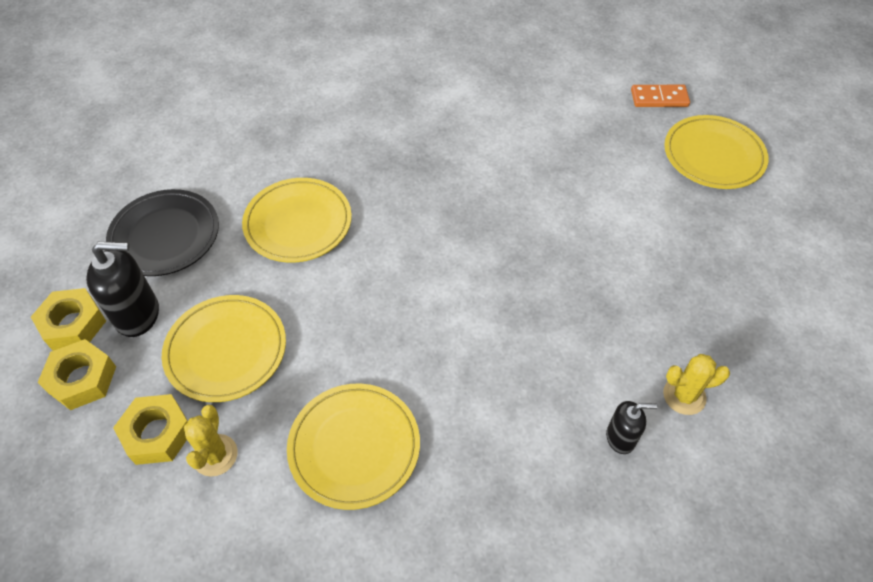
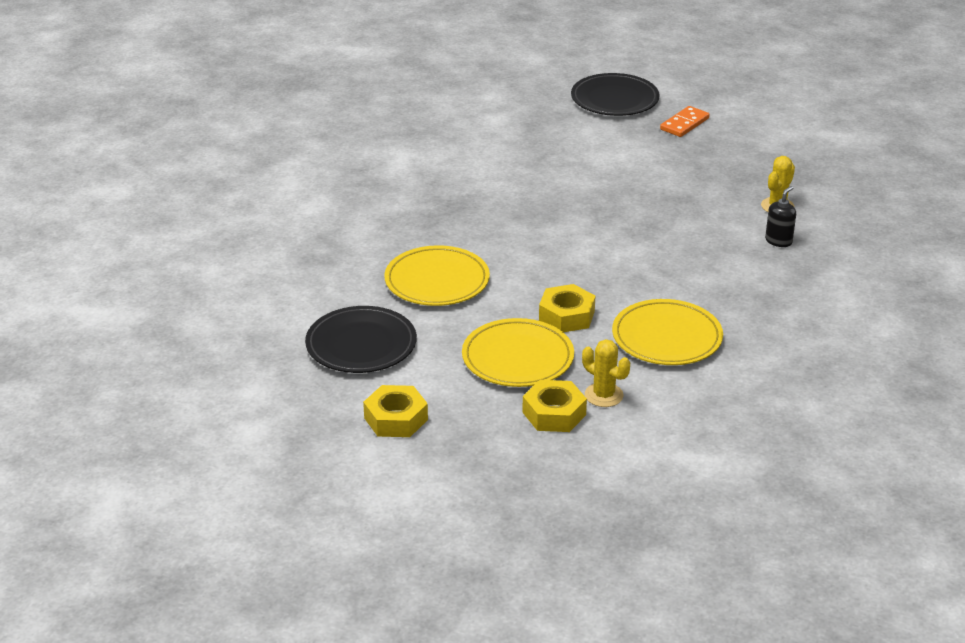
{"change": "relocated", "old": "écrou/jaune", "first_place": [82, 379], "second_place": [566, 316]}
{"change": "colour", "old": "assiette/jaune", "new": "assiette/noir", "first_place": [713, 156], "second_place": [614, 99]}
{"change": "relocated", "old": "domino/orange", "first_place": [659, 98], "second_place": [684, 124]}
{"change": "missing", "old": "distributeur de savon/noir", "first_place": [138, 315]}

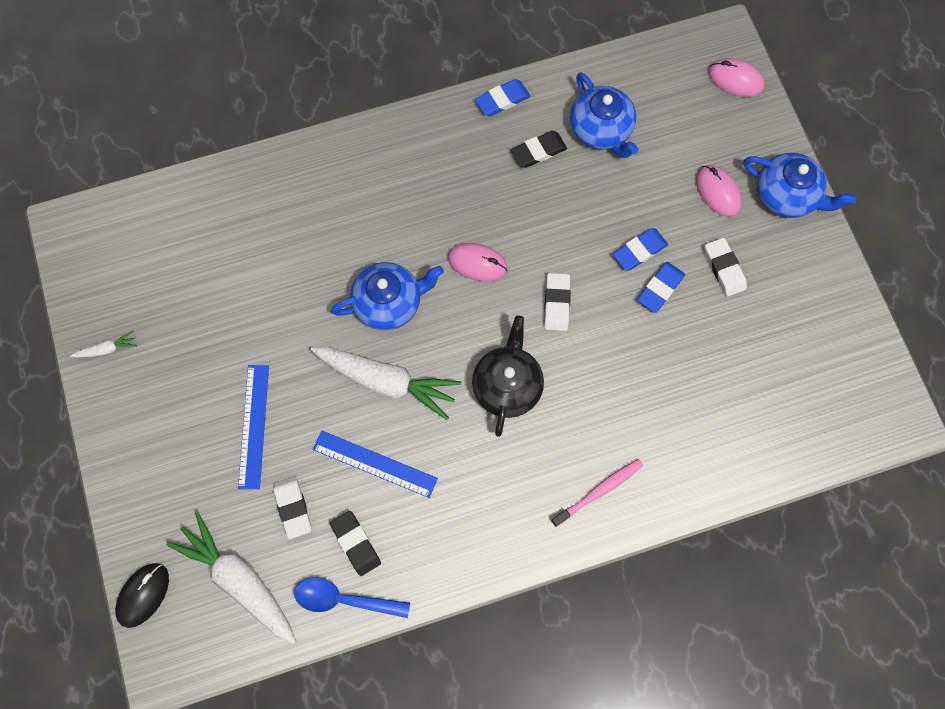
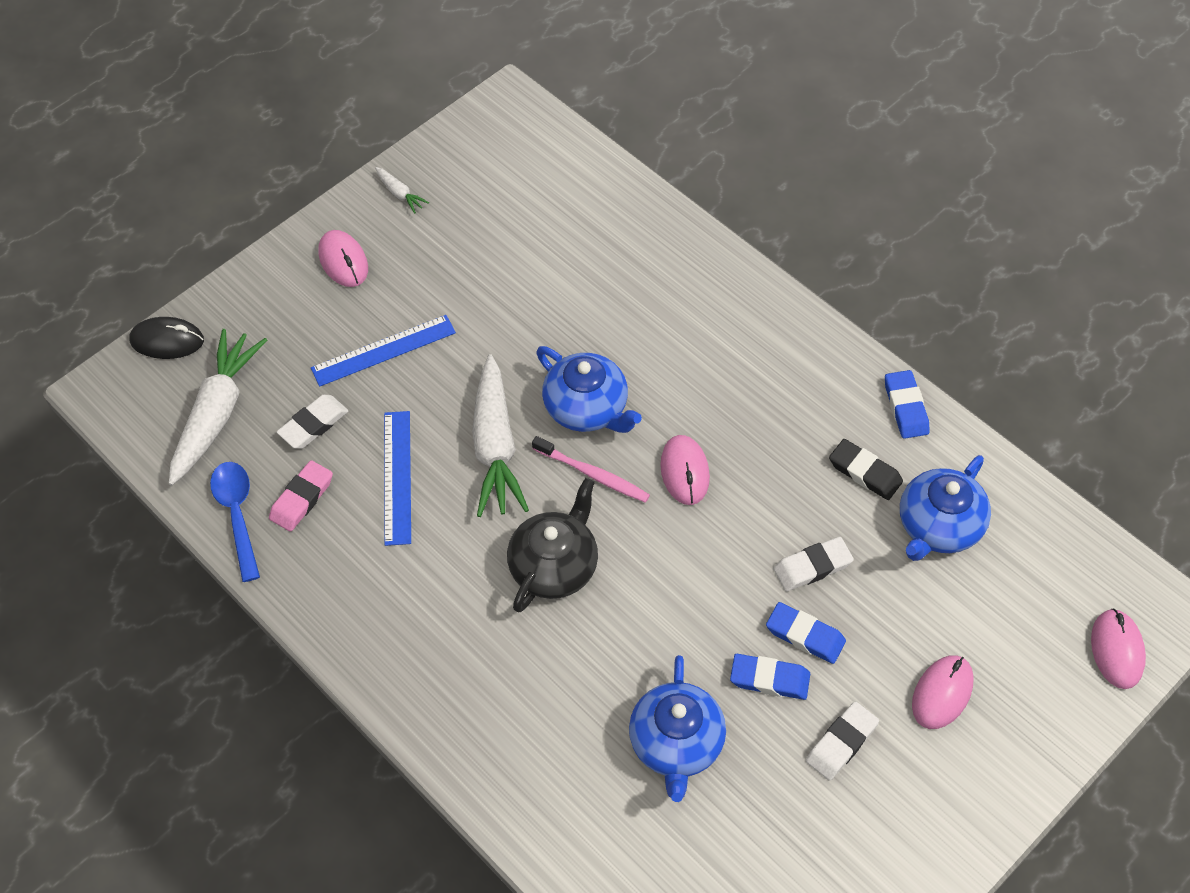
{"change": "colour", "old": "gomme/noir", "new": "gomme/rose", "first_place": [356, 543], "second_place": [302, 499]}
{"change": "appeared", "new": "souris/rose", "second_place": [343, 261]}
{"change": "spun", "old": "théière/noir", "first_place": [507, 385], "second_place": [554, 566], "degrees": -45}
{"change": "relocated", "old": "brosse à dents/rose", "first_place": [599, 491], "second_place": [593, 475]}
{"change": "relocated", "old": "théière/bleu", "first_place": [787, 195], "second_place": [676, 743]}
{"change": "relocated", "old": "gomme/blanc", "first_place": [557, 303], "second_place": [812, 567]}
{"change": "spun", "old": "gomme/bleu", "first_place": [502, 100], "second_place": [906, 407], "degrees": 45}

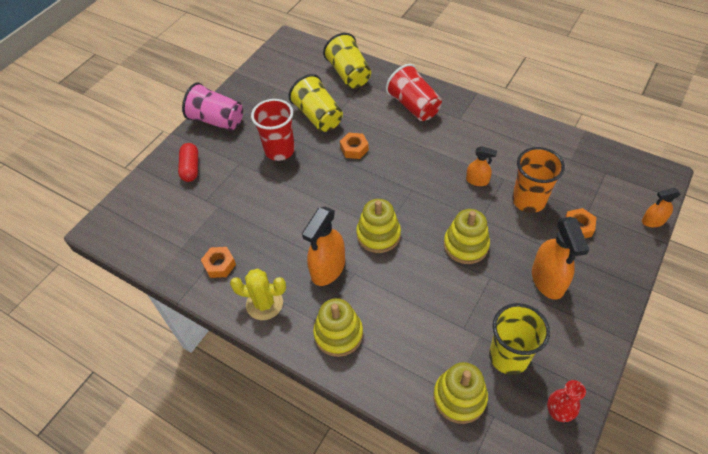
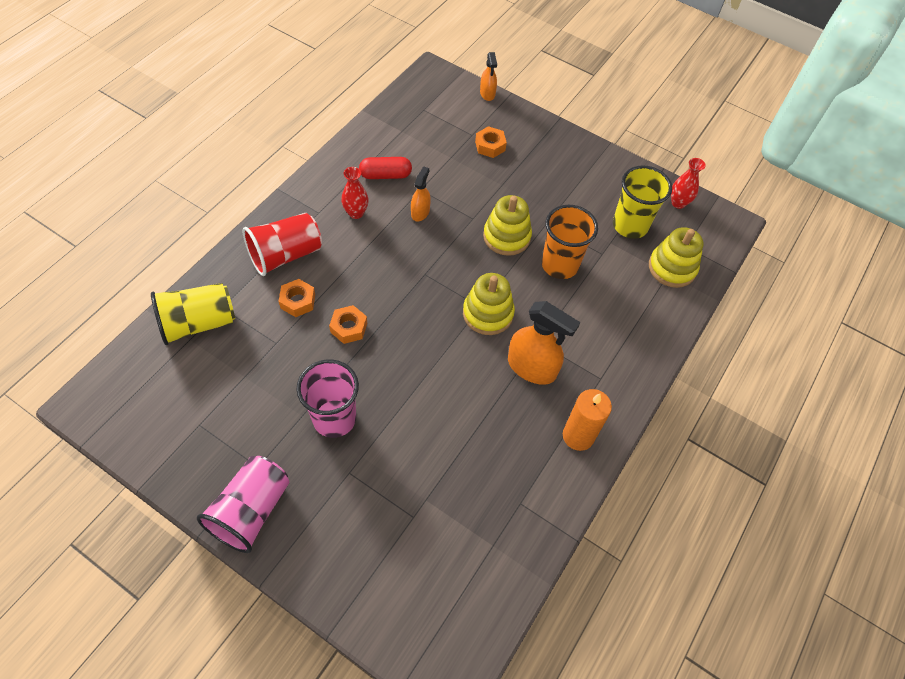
{"change": "relocated", "old": "écrou/orange", "first_place": [219, 265], "second_place": [298, 301]}
{"change": "colour", "old": "gobelet/rouge", "new": "gobelet/rose", "first_place": [279, 150], "second_place": [334, 418]}
{"change": "appeared", "new": "vase/rouge", "second_place": [356, 213]}
{"change": "relocated", "old": "gélule/rouge", "first_place": [190, 168], "second_place": [385, 175]}
{"change": "relocated", "old": "gobelet/orange", "first_place": [528, 200], "second_place": [560, 265]}
{"change": "exchanged", "old": "cactus/jaune", "new": "bougie/orange", "first_place": [264, 303], "second_place": [578, 436]}
{"change": "missing", "old": "gobelet/jaune", "first_place": [318, 116]}
{"change": "missing", "old": "jouet à empiler/jaune", "first_place": [338, 334]}
{"change": "missing", "old": "vaporisateur/orange", "first_place": [548, 280]}

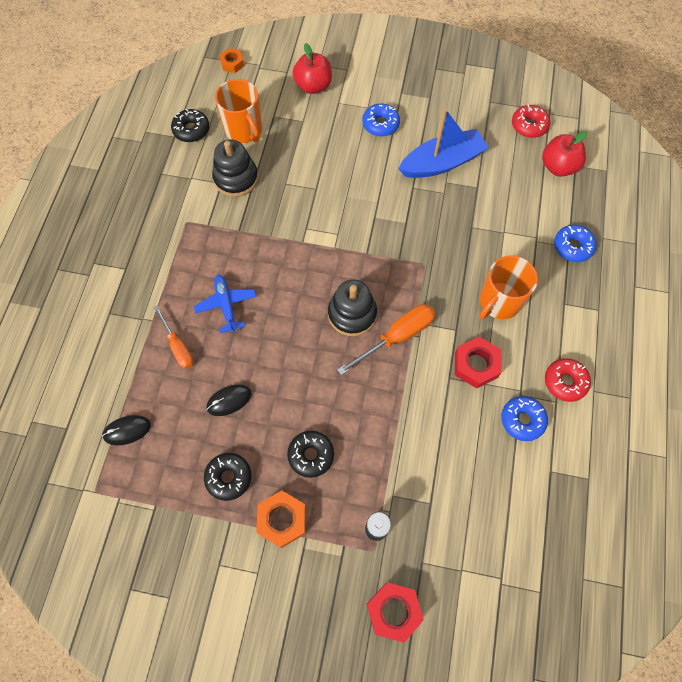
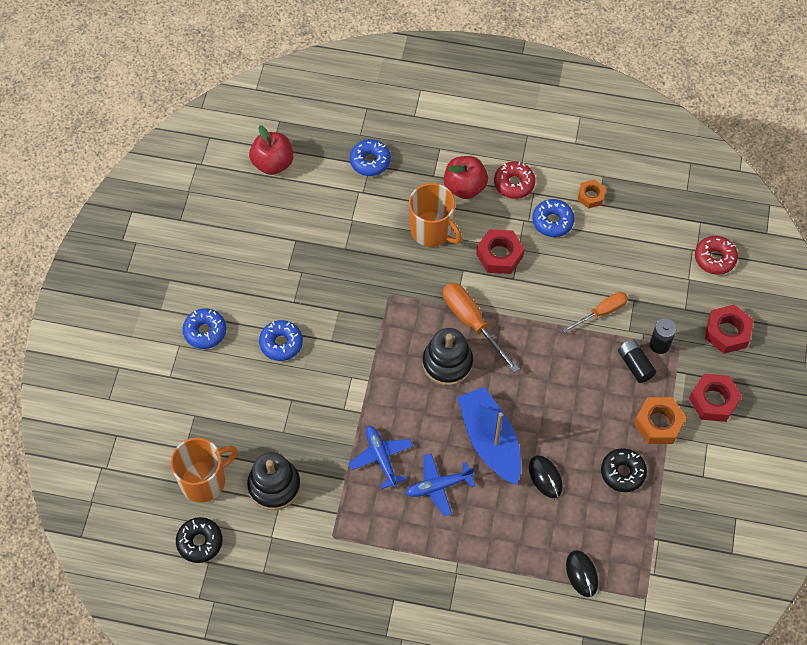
{"change": "appeared", "new": "beignet/bleu", "second_place": [281, 343]}
{"change": "appeared", "new": "avion/bleu", "second_place": [381, 458]}
{"change": "relocated", "old": "pomme/rouge", "first_place": [313, 86], "second_place": [464, 187]}
{"change": "relocated", "old": "bateau/bleu", "first_place": [442, 163], "second_place": [490, 441]}
{"change": "relocated", "old": "tournevis/orange", "first_place": [178, 346], "second_place": [601, 312]}
{"change": "relocated", "old": "écrou/orange", "first_place": [232, 63], "second_place": [591, 196]}
{"change": "appeared", "new": "pile/noir", "second_place": [635, 365]}
{"change": "appeared", "new": "écrou/rouge", "second_place": [713, 401]}
{"change": "relocated", "old": "beignet/rouge", "first_place": [529, 125], "second_place": [715, 258]}
{"change": "missing", "old": "beignet/noir", "first_place": [311, 455]}

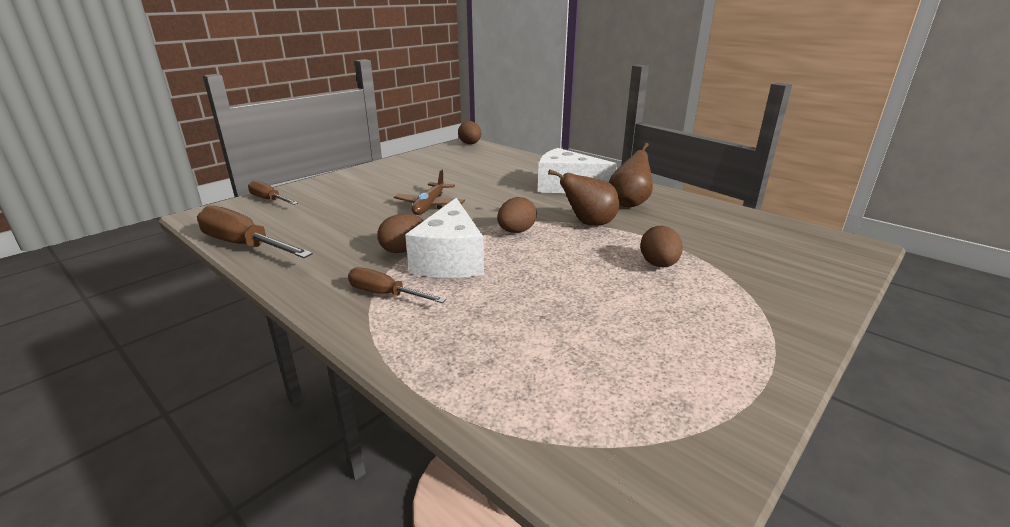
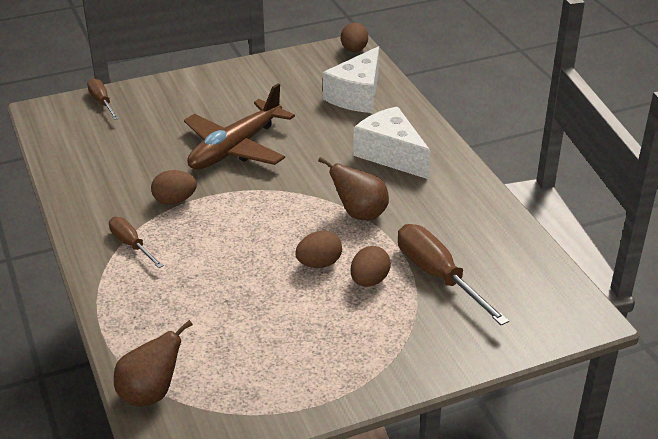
{"change": "relocated", "old": "poire/marron", "first_place": [629, 203], "second_place": [150, 393]}
{"change": "size", "old": "avion/marron", "first_place": [430, 205], "second_place": [235, 148], "factor": 1.67}
{"change": "relocated", "old": "œuf/marron", "first_place": [516, 231], "second_place": [319, 264]}
{"change": "relocated", "old": "fromage/blanc", "first_place": [450, 260], "second_place": [357, 95]}
{"change": "relocated", "old": "tournevis/marron", "first_place": [244, 245], "second_place": [438, 276]}

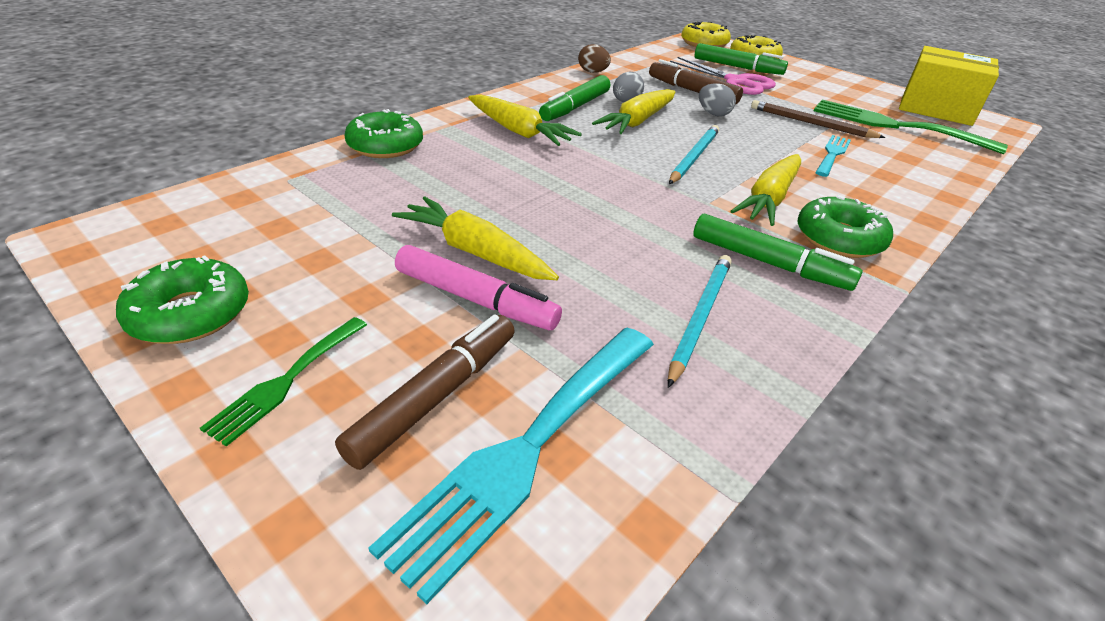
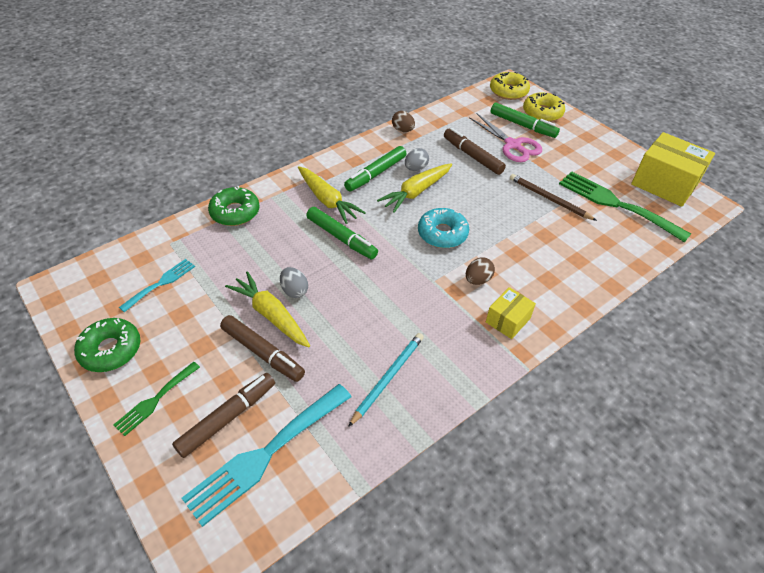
{"change": "relocated", "old": "fourchette/turquoise", "first_place": [832, 154], "second_place": [161, 283]}
{"change": "colour", "old": "feutre/rose", "new": "feutre/marron", "first_place": [475, 299], "second_place": [262, 352]}
{"change": "relocated", "old": "œuf/gris", "first_place": [713, 114], "second_place": [294, 290]}
{"change": "relocated", "old": "feutre/vert", "first_place": [768, 262], "second_place": [341, 238]}
{"change": "exchanged", "old": "crayon/turquoise", "new": "beignet/turquoise", "first_place": [694, 157], "second_place": [442, 233]}
{"change": "exchanged", "old": "carotte/jaune", "new": "œuf/marron", "first_place": [769, 199], "second_place": [477, 280]}
{"change": "exchanged", "old": "beignet/vert", "new": "boîte/jaune", "first_place": [839, 238], "second_place": [508, 320]}

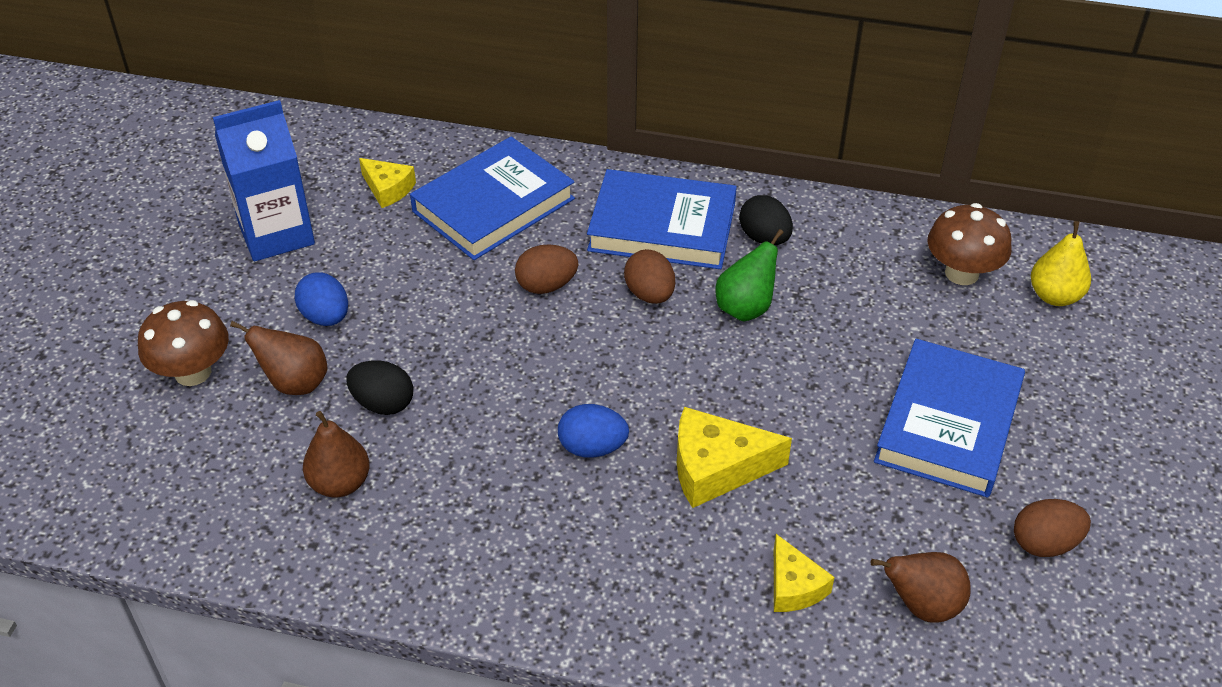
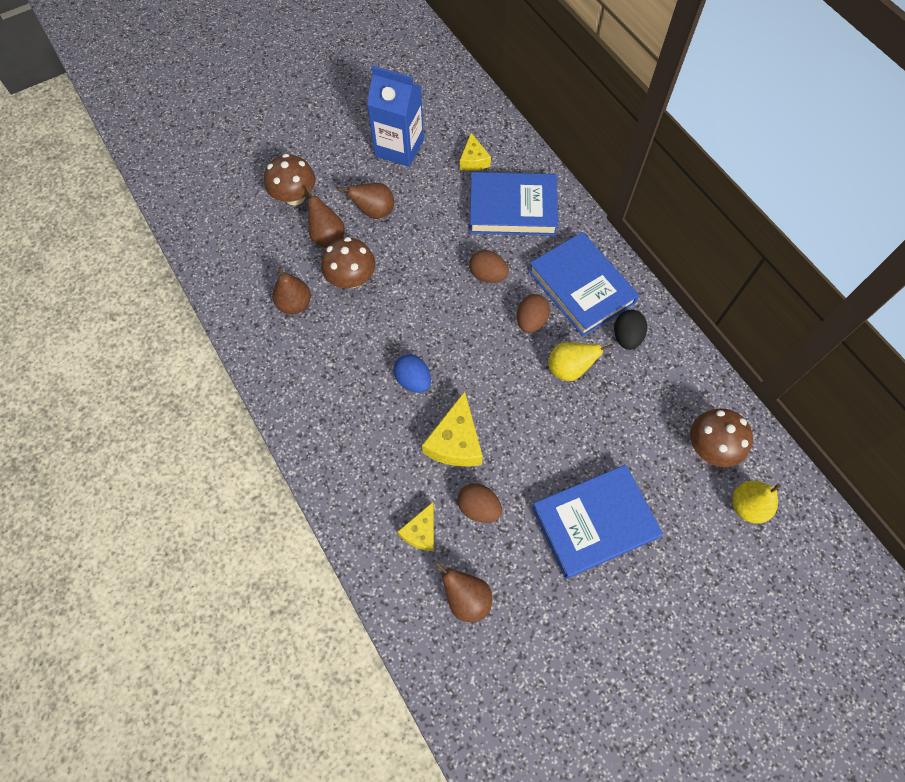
{"change": "exchanged", "old": "œuf/noir", "new": "champignon/marron", "first_place": [383, 404], "second_place": [351, 278]}
{"change": "exchanged", "old": "œuf/bleu", "new": "poire/marron", "first_place": [326, 317], "second_place": [374, 212]}
{"change": "spun", "old": "fromage/jaune", "first_place": [716, 468], "second_place": [455, 441], "degrees": -120}
{"change": "relocated", "old": "œuf/marron", "first_place": [1044, 543], "second_place": [478, 507]}
{"change": "colour", "old": "poire/vert", "new": "poire/jaune", "first_place": [745, 308], "second_place": [569, 369]}

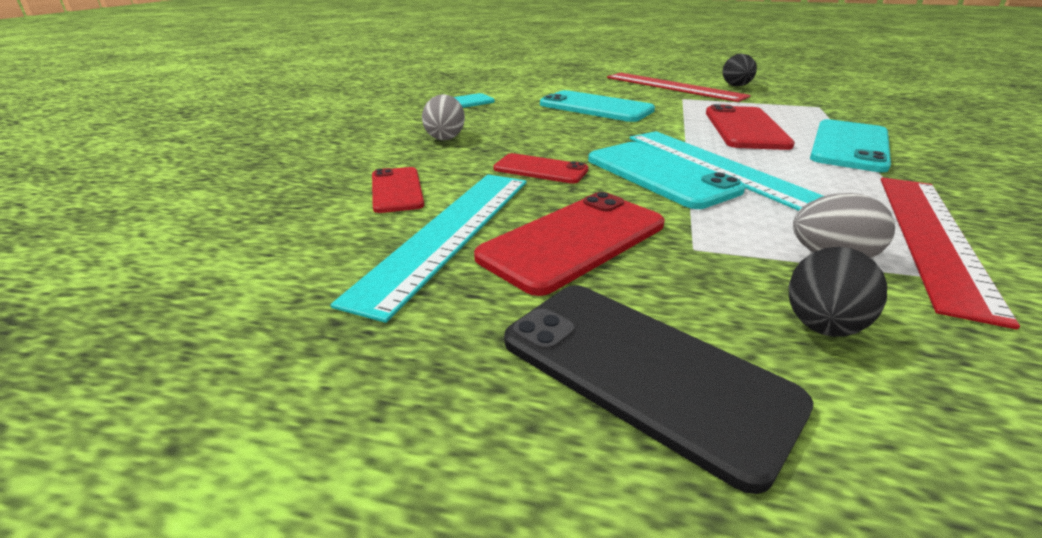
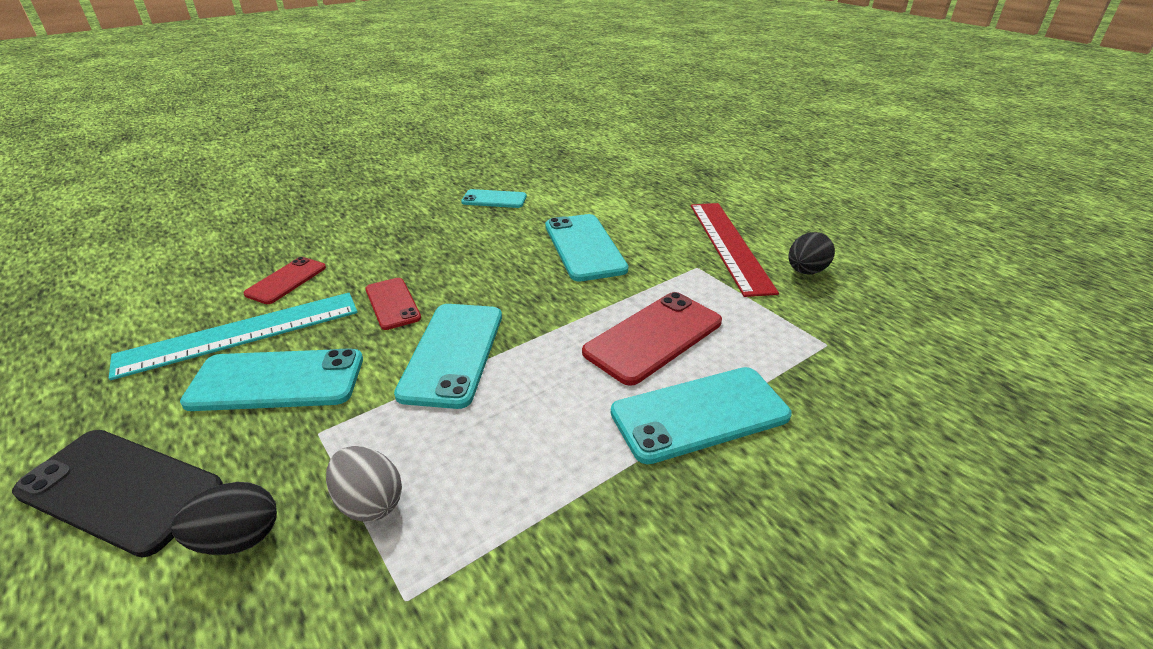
{"change": "spun", "old": "téléphone/noir", "first_place": [644, 371], "second_place": [121, 489], "degrees": -60}
{"change": "colour", "old": "téléphone/rouge", "new": "téléphone/turquoise", "first_place": [574, 241], "second_place": [276, 381]}
{"change": "missing", "old": "œuf/gris", "first_place": [445, 137]}
{"change": "missing", "old": "règle/turquoise", "first_place": [718, 167]}
{"change": "missing", "old": "règle/rouge", "first_place": [932, 237]}

